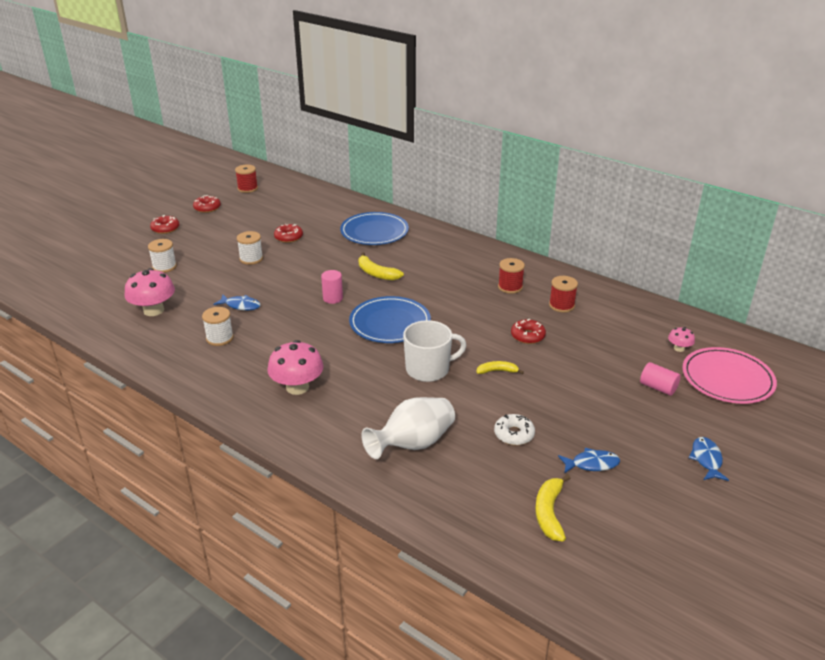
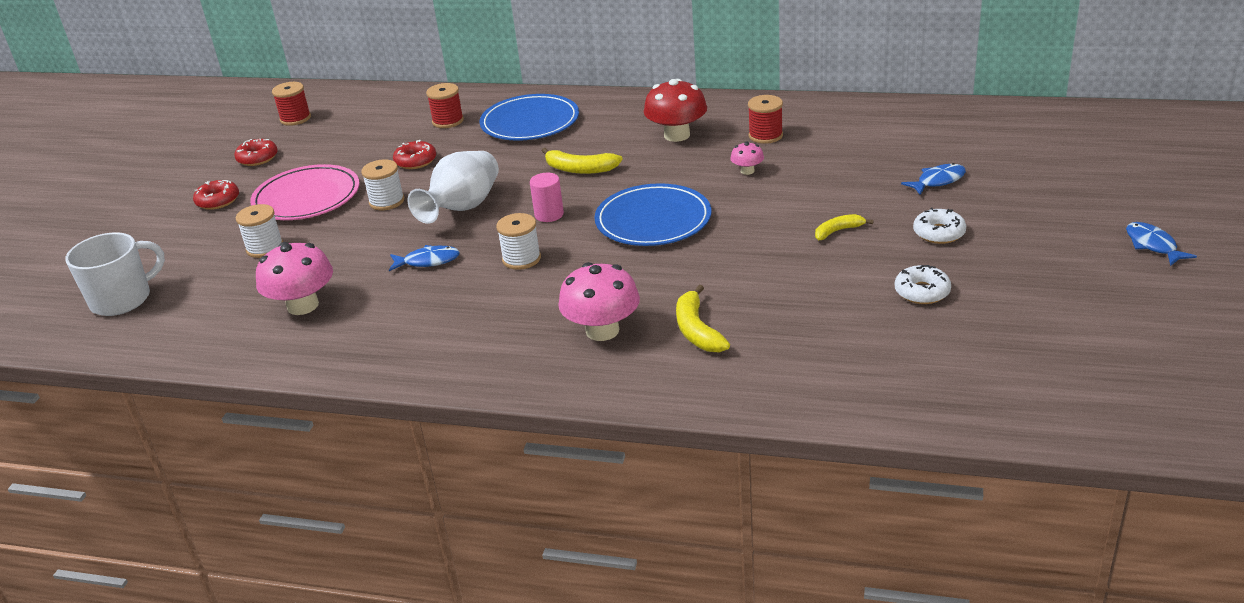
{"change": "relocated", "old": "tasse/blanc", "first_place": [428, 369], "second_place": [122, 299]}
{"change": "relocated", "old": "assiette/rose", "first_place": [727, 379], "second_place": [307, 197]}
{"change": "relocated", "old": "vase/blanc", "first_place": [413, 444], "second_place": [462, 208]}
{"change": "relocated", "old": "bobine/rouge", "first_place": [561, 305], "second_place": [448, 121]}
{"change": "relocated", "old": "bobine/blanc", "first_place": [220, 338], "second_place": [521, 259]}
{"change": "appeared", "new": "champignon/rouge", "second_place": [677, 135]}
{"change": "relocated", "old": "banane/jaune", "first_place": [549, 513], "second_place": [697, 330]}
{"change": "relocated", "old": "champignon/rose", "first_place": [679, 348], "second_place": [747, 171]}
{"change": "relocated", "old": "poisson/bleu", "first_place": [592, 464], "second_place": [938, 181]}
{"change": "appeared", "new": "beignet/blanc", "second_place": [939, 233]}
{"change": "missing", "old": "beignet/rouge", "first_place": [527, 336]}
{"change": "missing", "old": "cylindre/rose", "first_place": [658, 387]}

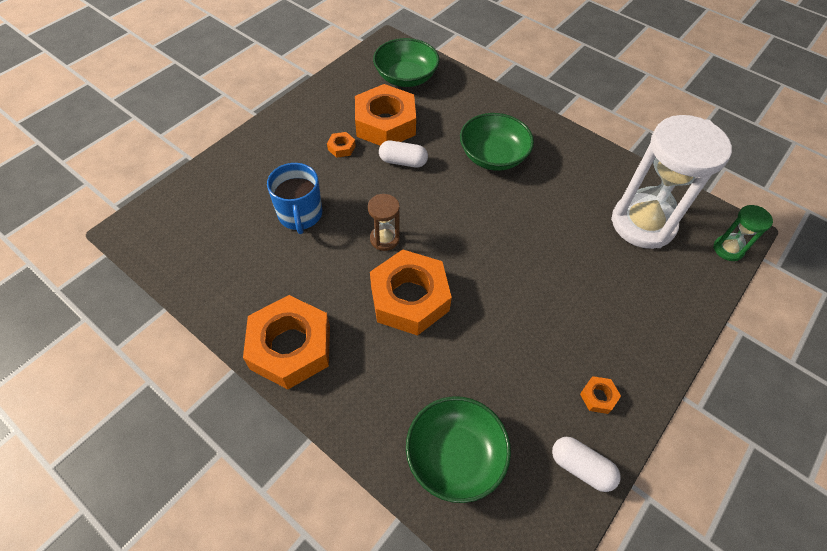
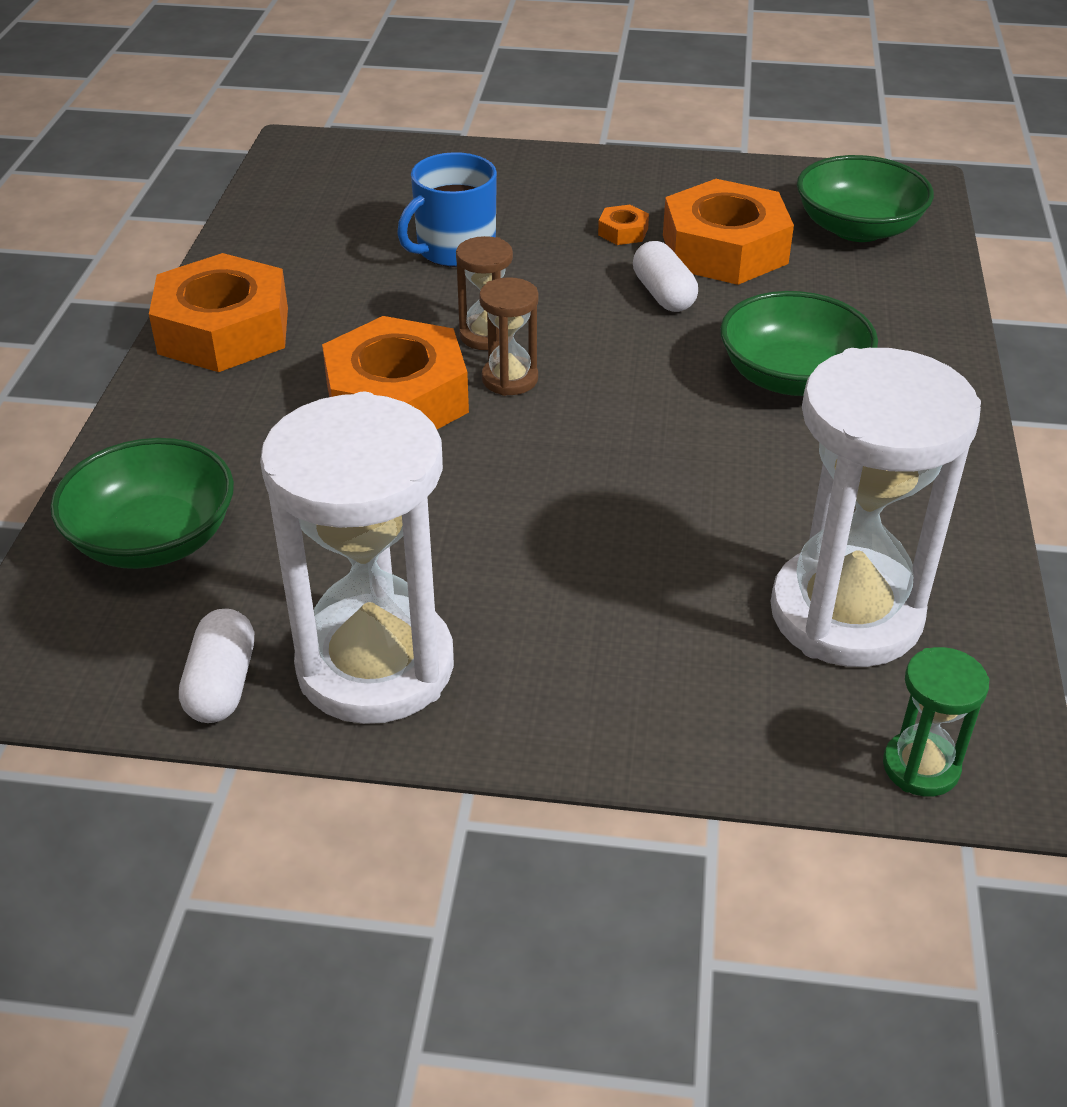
{"change": "exchanged", "old": "écrou/orange", "new": "sablier/blanc", "first_place": [598, 397], "second_place": [375, 666]}
{"change": "appeared", "new": "sablier/marron", "second_place": [510, 379]}

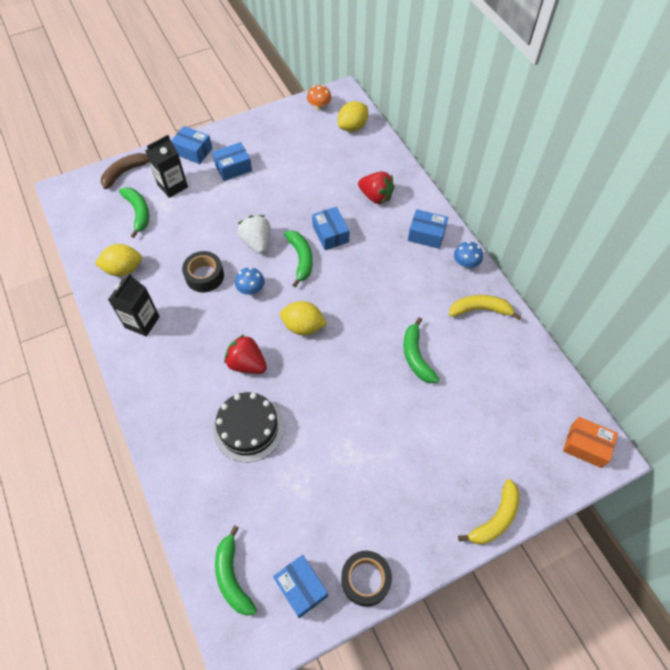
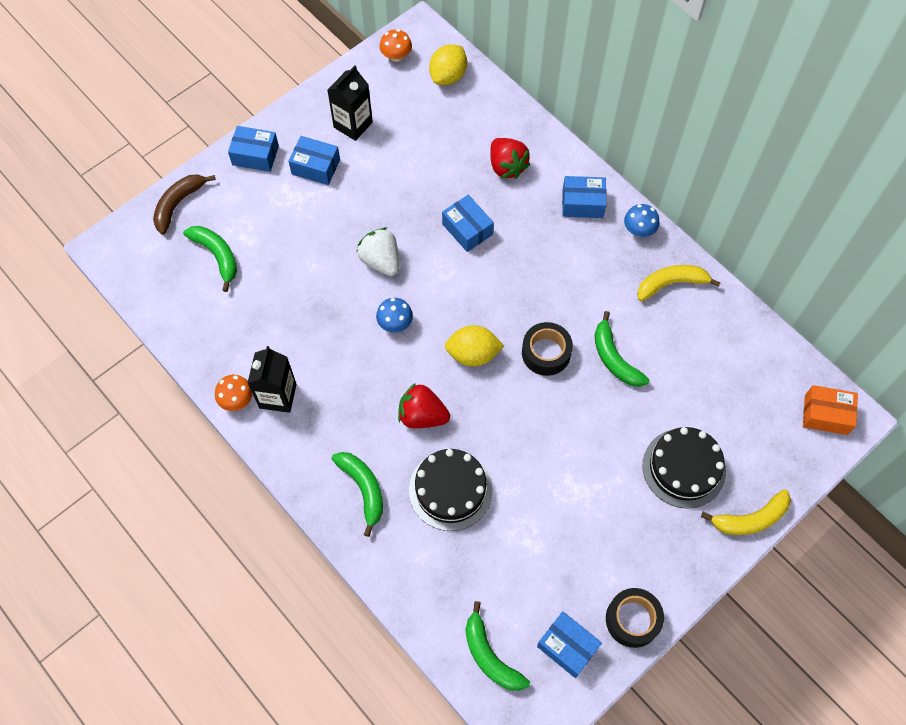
{"change": "appeared", "new": "champignon/orange", "second_place": [237, 400]}
{"change": "spun", "old": "boîte/bleu", "first_place": [233, 168], "second_place": [316, 167], "degrees": 60}
{"change": "relocated", "old": "brique de lait/noir", "first_place": [172, 186], "second_place": [353, 125]}
{"change": "relocated", "old": "banane/vert", "first_place": [301, 259], "second_place": [363, 489]}
{"change": "spun", "old": "fraise/rouge", "first_place": [376, 196], "second_place": [507, 166], "degrees": 45}
{"change": "relocated", "old": "ruban adhésif/noir", "first_place": [204, 276], "second_place": [546, 353]}
{"change": "appeared", "new": "gâteau/noir", "second_place": [684, 468]}
{"change": "spun", "old": "banane/jaune", "first_place": [495, 518], "second_place": [750, 519], "degrees": 45}
{"change": "missing", "old": "citron/jaune", "first_place": [123, 269]}

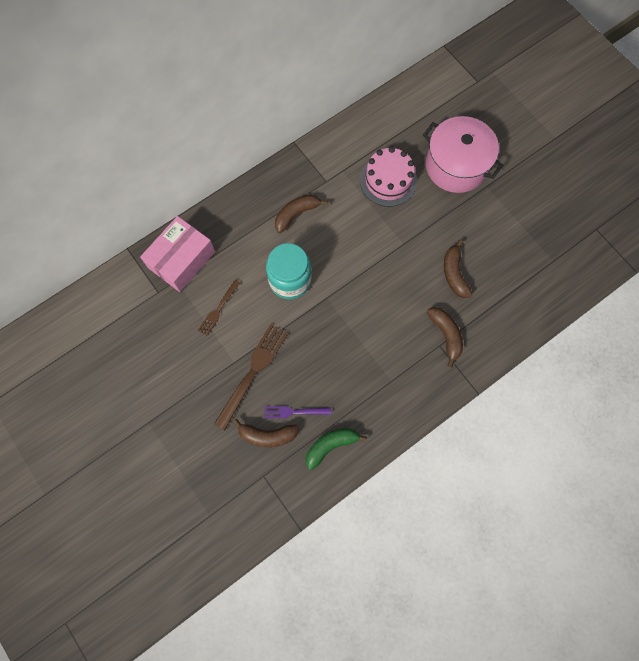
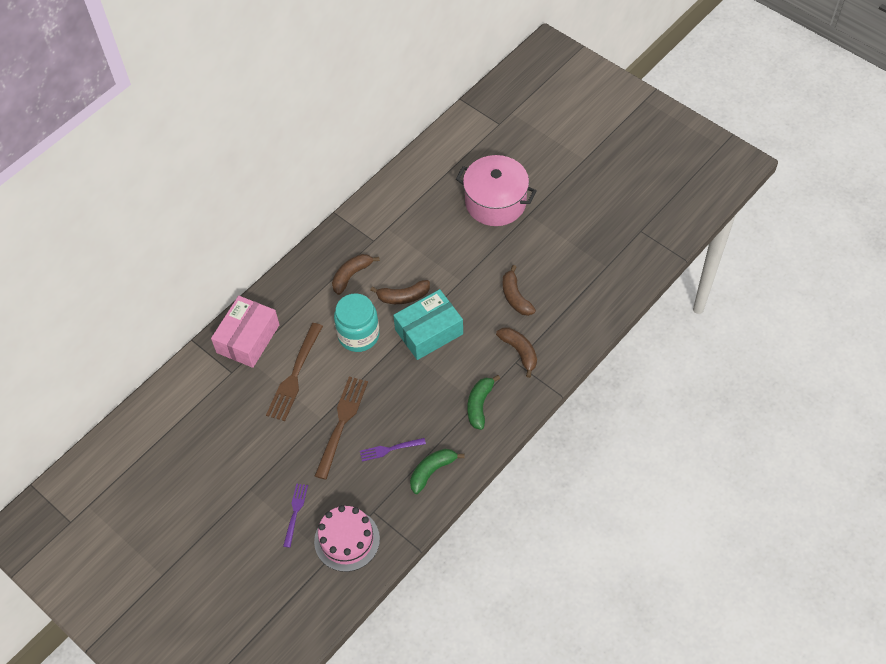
{"change": "size", "old": "fourchette/marron", "first_place": [218, 309], "second_place": [295, 375], "factor": 1.76}
{"change": "appeared", "new": "fourchette/violet", "second_place": [295, 512]}
{"change": "relocated", "old": "gâteau/rose", "first_place": [388, 180], "second_place": [347, 540]}
{"change": "relocated", "old": "banane/marron", "first_place": [267, 435], "second_place": [403, 297]}
{"change": "appeared", "new": "boîte/turquoise", "second_place": [429, 332]}
{"change": "appeared", "new": "banane/vert", "second_place": [479, 405]}

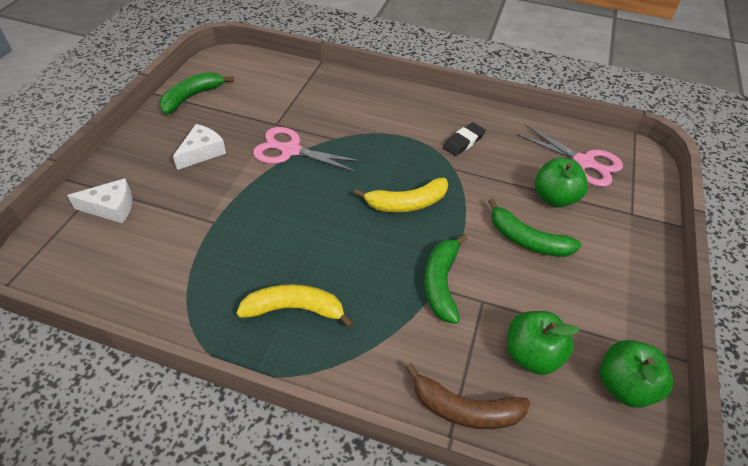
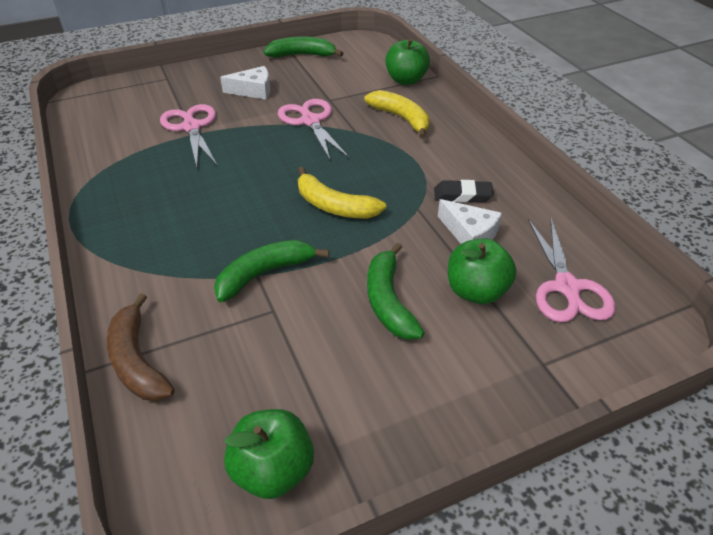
{"change": "appeared", "new": "ciseaux/rose", "second_place": [191, 127]}
{"change": "relocated", "old": "banane/jaune", "first_place": [295, 309], "second_place": [401, 118]}
{"change": "relocated", "old": "pomme/vert", "first_place": [531, 355], "second_place": [406, 80]}
{"change": "relocated", "old": "fromage/blanc", "first_place": [111, 207], "second_place": [469, 234]}

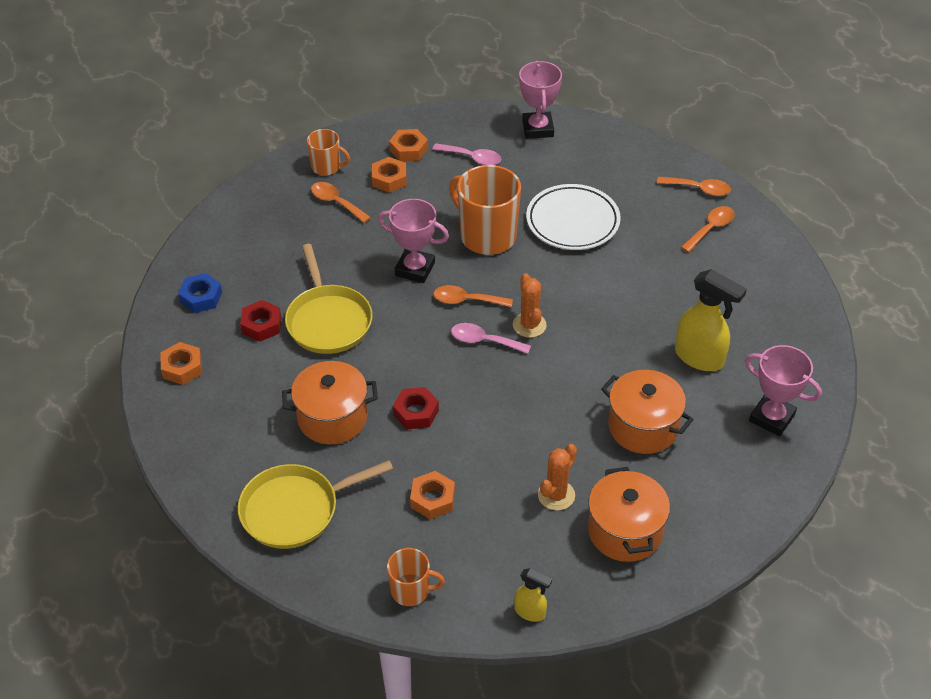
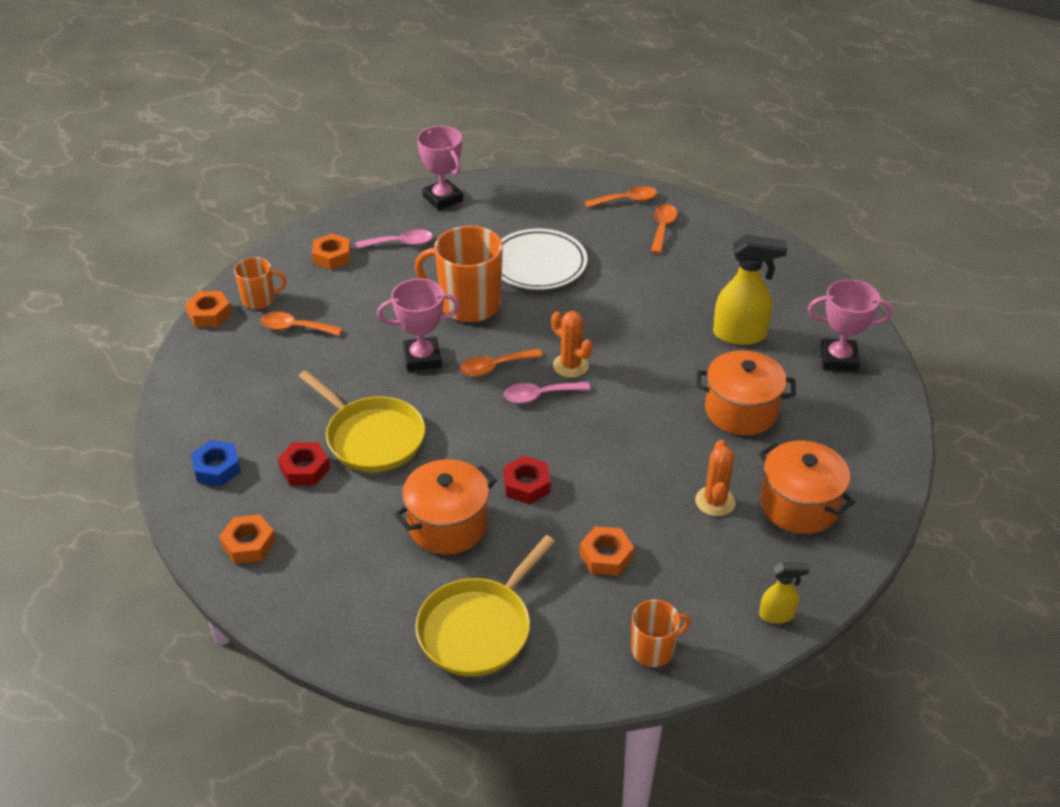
{"change": "relocated", "old": "écrou/orange", "first_place": [389, 179], "second_place": [209, 314]}

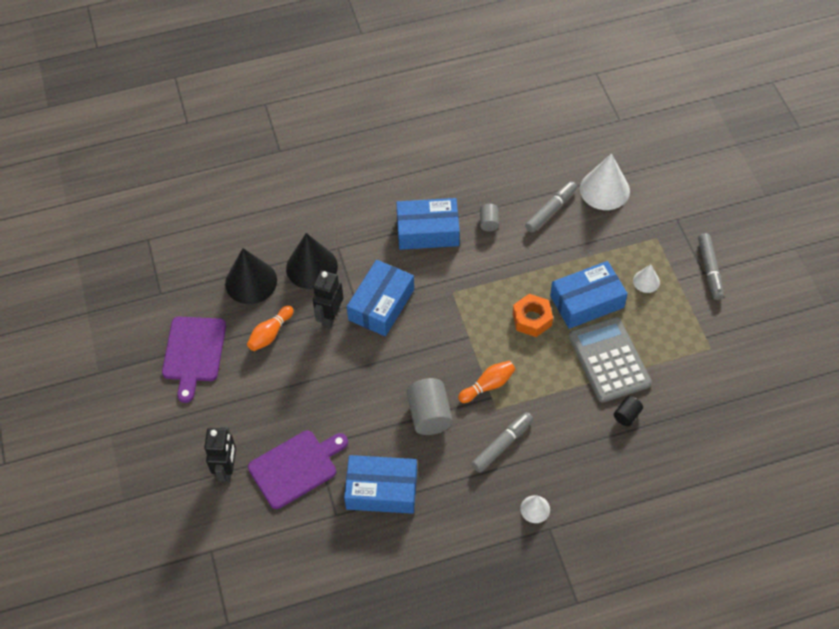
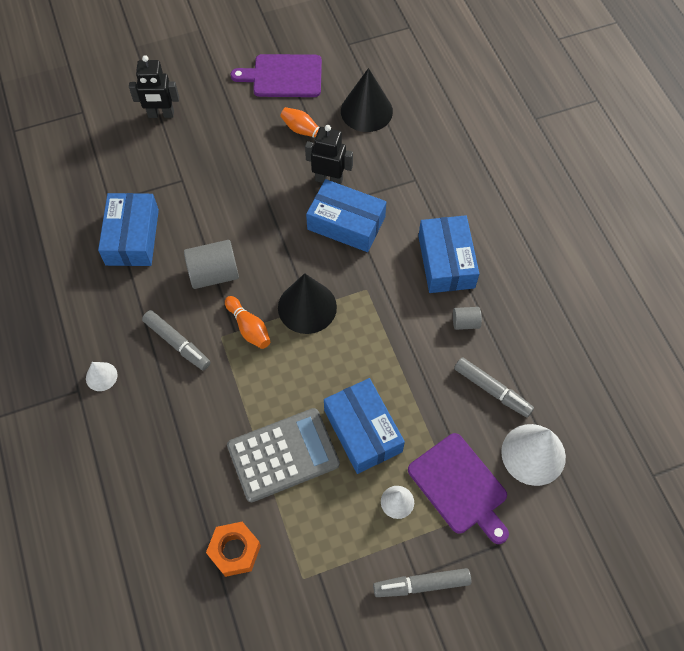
{"change": "relocated", "old": "écrou/orange", "first_place": [532, 319], "second_place": [235, 551]}
{"change": "relocated", "old": "cône/noir", "first_place": [311, 267], "second_place": [307, 307]}
{"change": "relocated", "old": "planche à découper/violet", "first_place": [296, 467], "second_place": [460, 486]}
{"change": "missing", "old": "cylindre/noir", "first_place": [627, 415]}

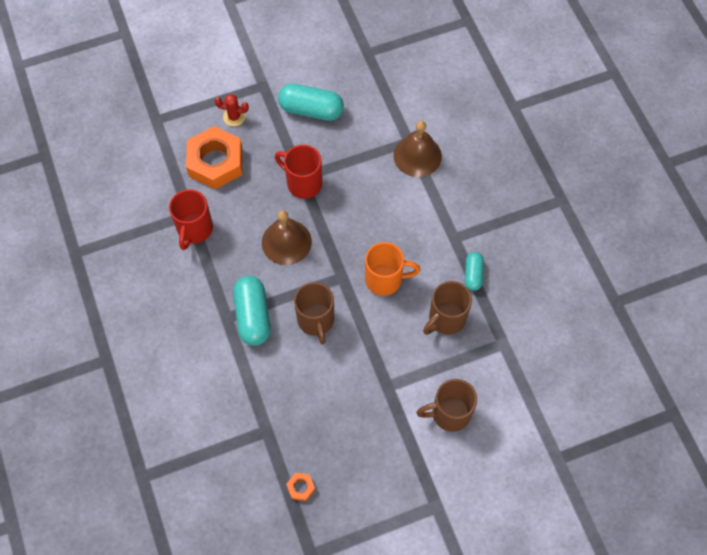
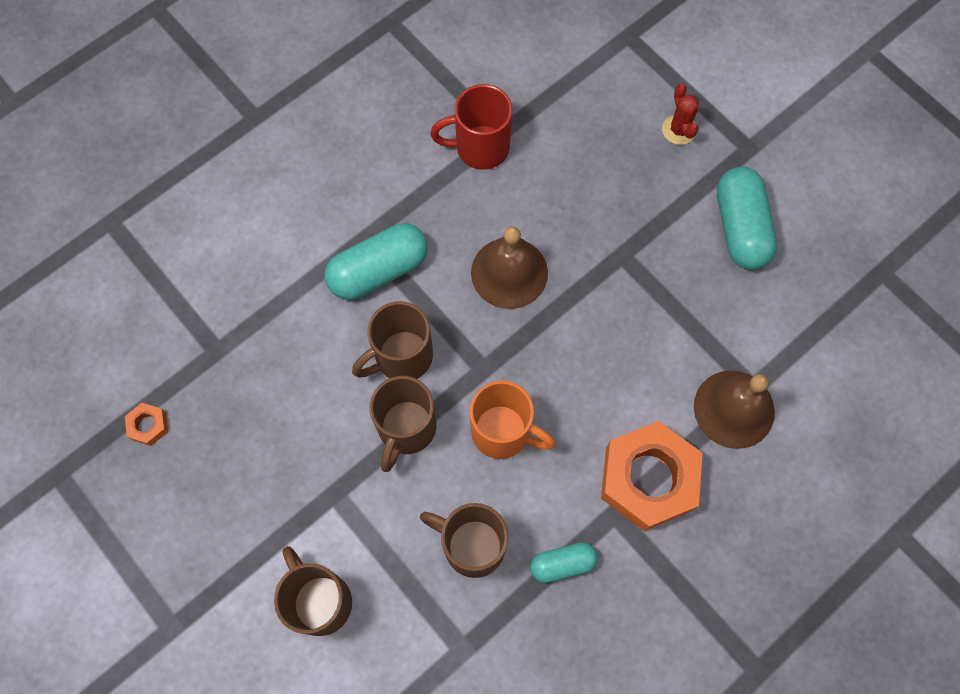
{"change": "appeared", "new": "tasse/marron", "second_place": [406, 429]}
{"change": "spun", "old": "tasse/orange", "first_place": [385, 279], "second_place": [503, 432], "degrees": -45}
{"change": "relocated", "old": "écrou/orange", "first_place": [215, 162], "second_place": [648, 479]}
{"change": "missing", "old": "tasse/rouge", "first_place": [303, 183]}

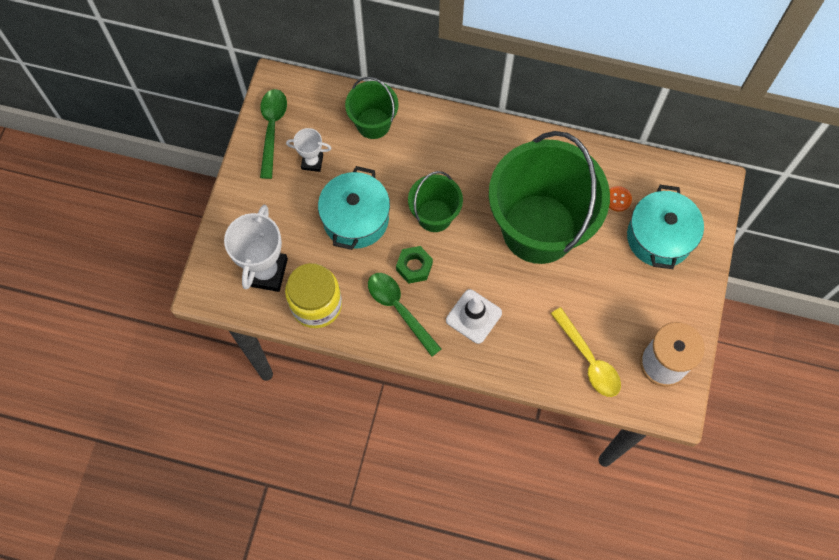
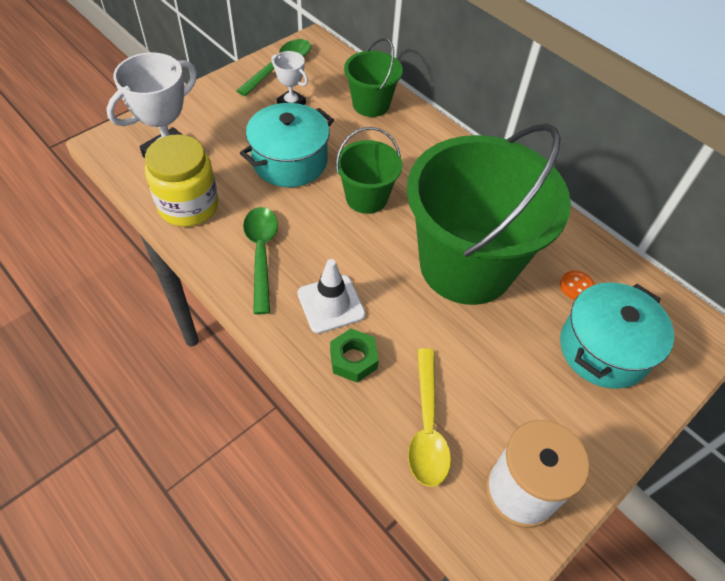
{"change": "relocated", "old": "écrou/vert", "first_place": [414, 266], "second_place": [353, 359]}

